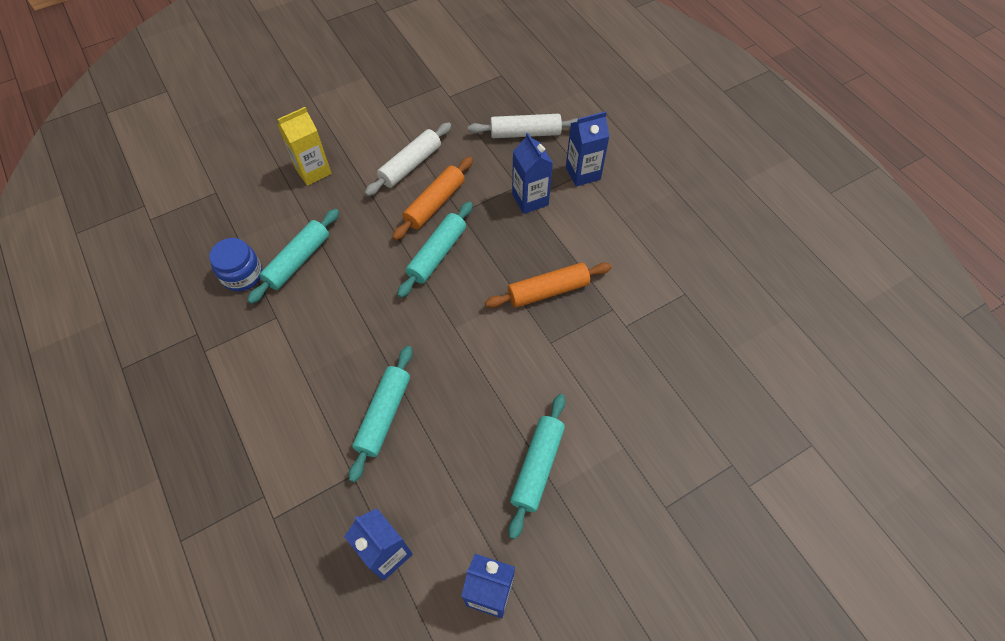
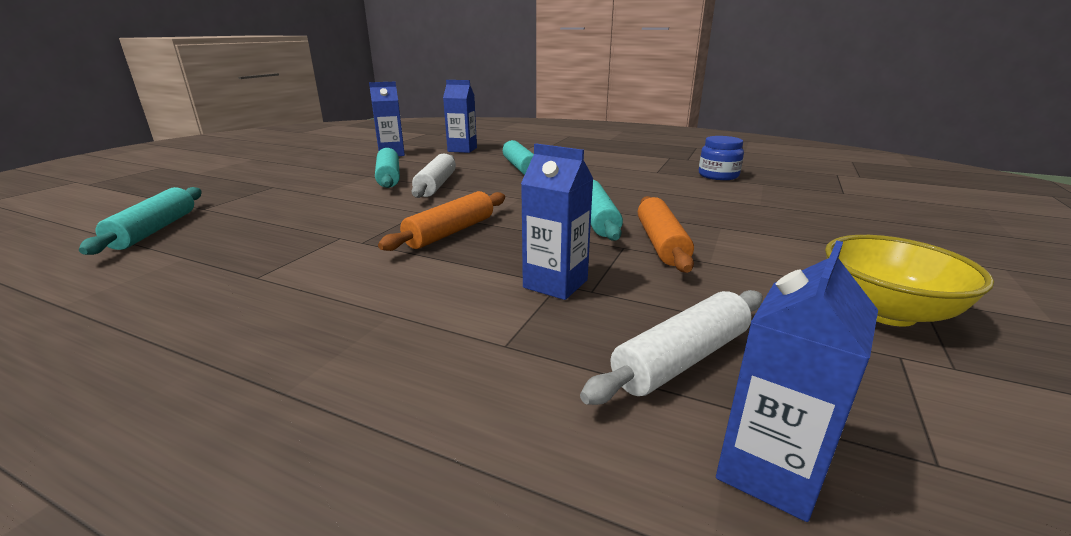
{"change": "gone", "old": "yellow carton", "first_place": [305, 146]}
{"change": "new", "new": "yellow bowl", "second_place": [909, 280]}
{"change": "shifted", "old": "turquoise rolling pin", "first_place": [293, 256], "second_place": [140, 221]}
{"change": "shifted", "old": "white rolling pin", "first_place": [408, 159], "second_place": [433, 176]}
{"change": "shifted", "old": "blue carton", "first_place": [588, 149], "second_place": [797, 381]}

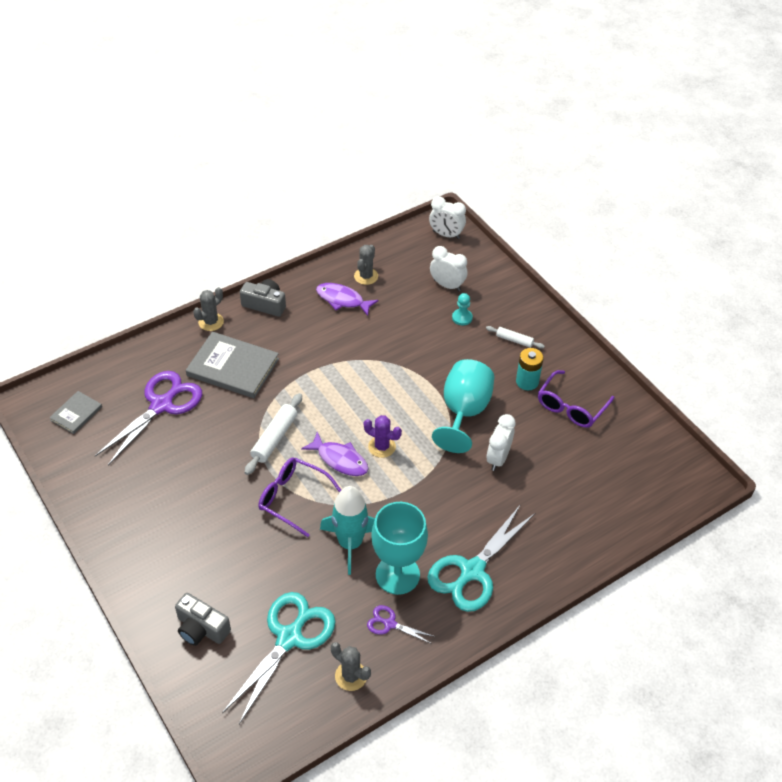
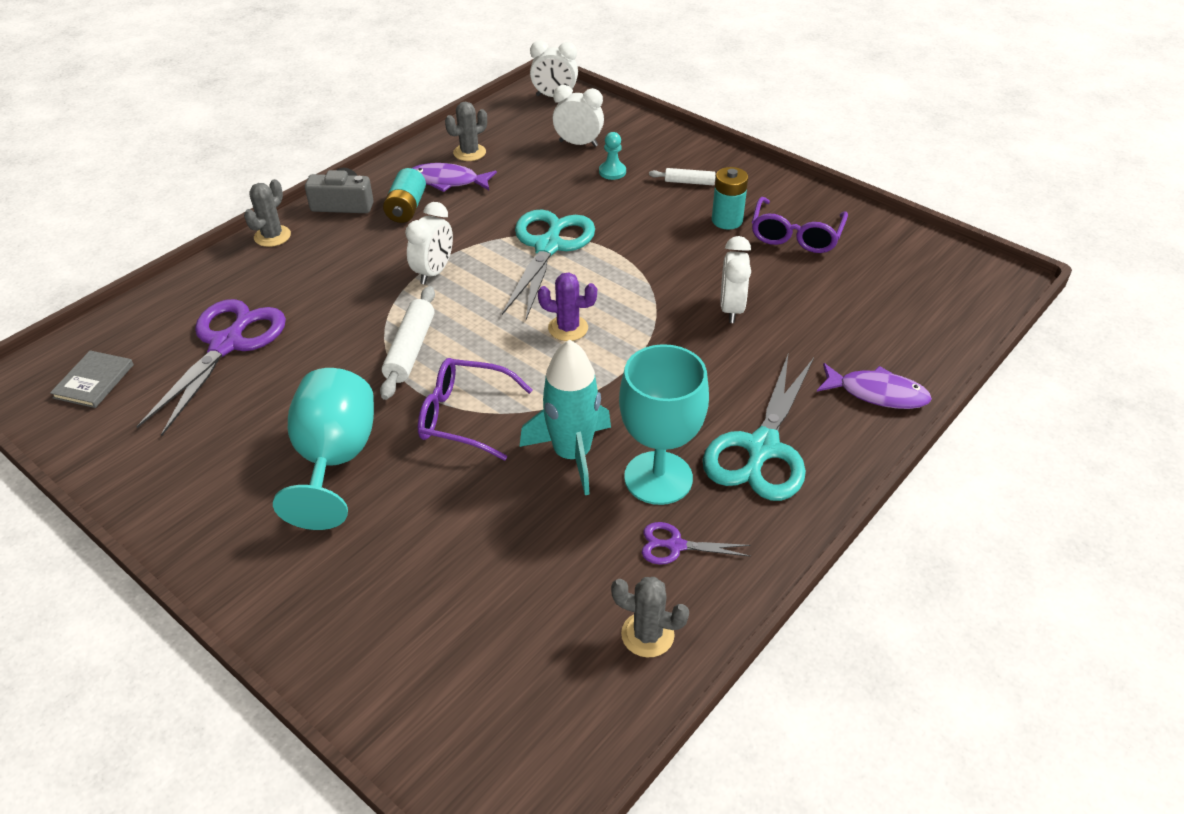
{"change": "gone", "old": "grey camera", "first_place": [203, 619]}
{"change": "gone", "old": "grey book", "first_place": [232, 365]}
{"change": "new", "new": "turquoise battery", "second_place": [404, 195]}
{"change": "new", "new": "white clock", "second_place": [429, 243]}
{"change": "shifted", "old": "turquoise scissors", "first_place": [278, 658], "second_place": [548, 264]}
{"change": "shifted", "old": "purple fish", "first_place": [334, 454], "second_place": [874, 386]}
{"change": "shifted", "old": "turquoise goblet", "first_place": [463, 406], "second_place": [323, 449]}
{"change": "rotated", "old": "grey cactus", "first_place": [366, 265], "second_place": [466, 131], "degrees": 45}

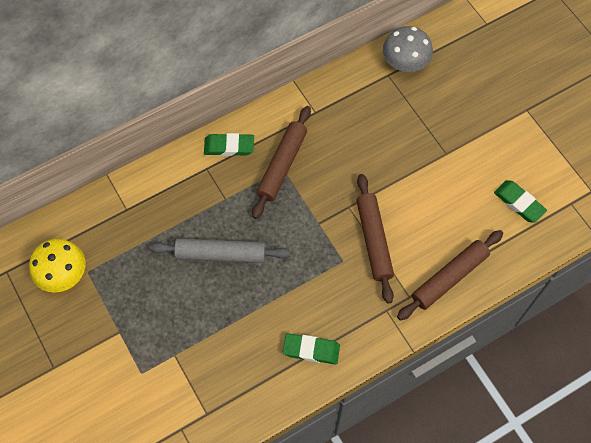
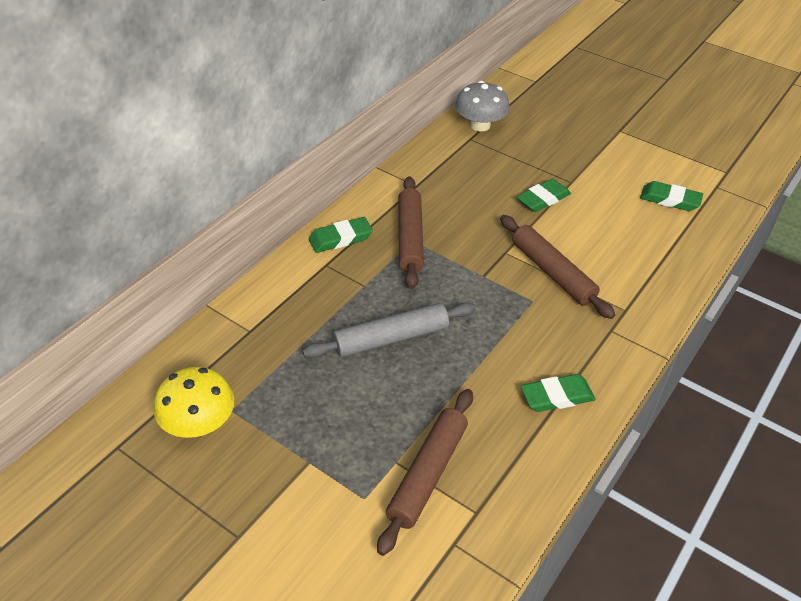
{"change": "new", "new": "green eraser", "second_place": [543, 195]}
{"change": "shifted", "old": "brown rolling pin", "first_place": [450, 275], "second_place": [425, 472]}

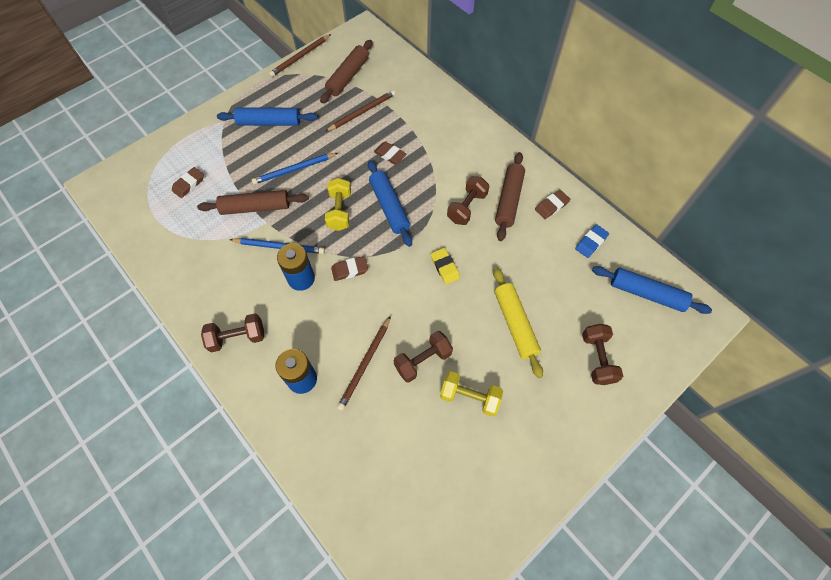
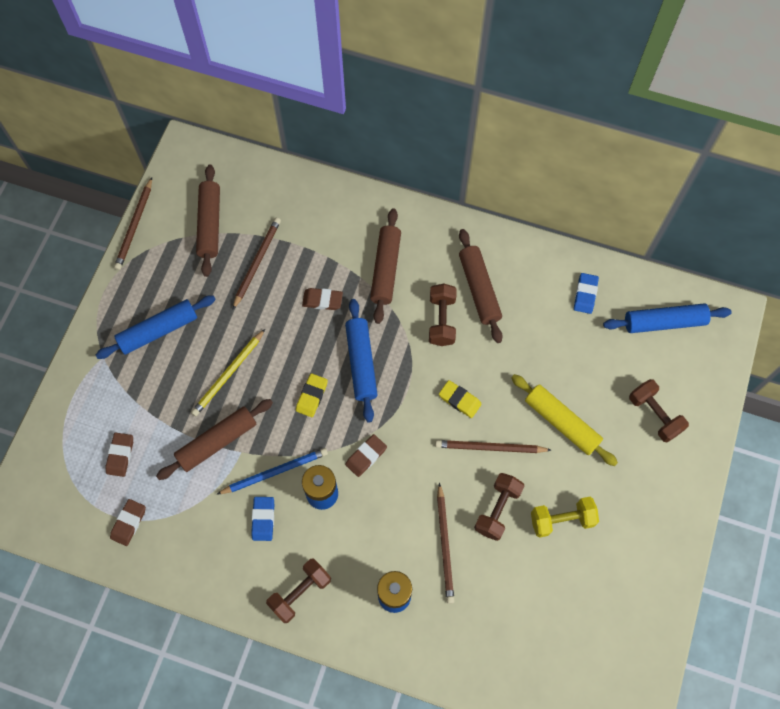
{"change": "new", "new": "blue eraser", "second_place": [262, 519]}
{"change": "new", "new": "brown rolling pin", "second_place": [385, 266]}
{"change": "new", "new": "brown pencil", "second_place": [493, 446]}
{"change": "shifted", "old": "brown eraser", "first_place": [553, 204], "second_place": [128, 522]}
{"change": "swapped", "old": "yellow dumbbell", "new": "yellow eraser", "first_place": [338, 204], "second_place": [312, 395]}
{"change": "repainted", "old": "blue pencil", "new": "yellow pencil", "first_place": [295, 168], "second_place": [228, 372]}
{"change": "rotated", "old": "blue rolling pin", "first_place": [390, 203], "second_place": [361, 360], "degrees": 45}

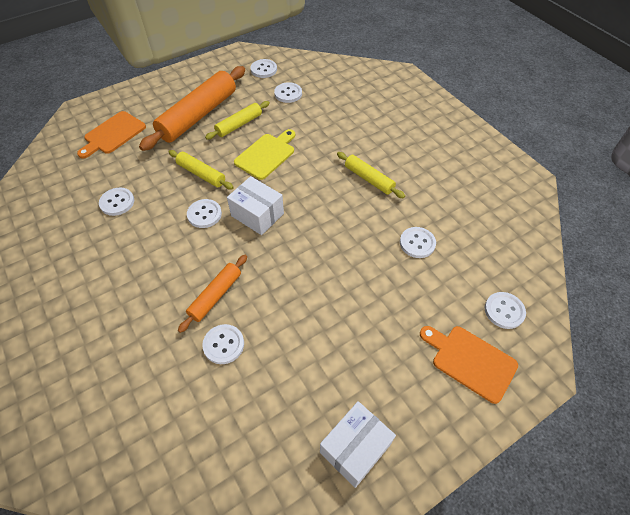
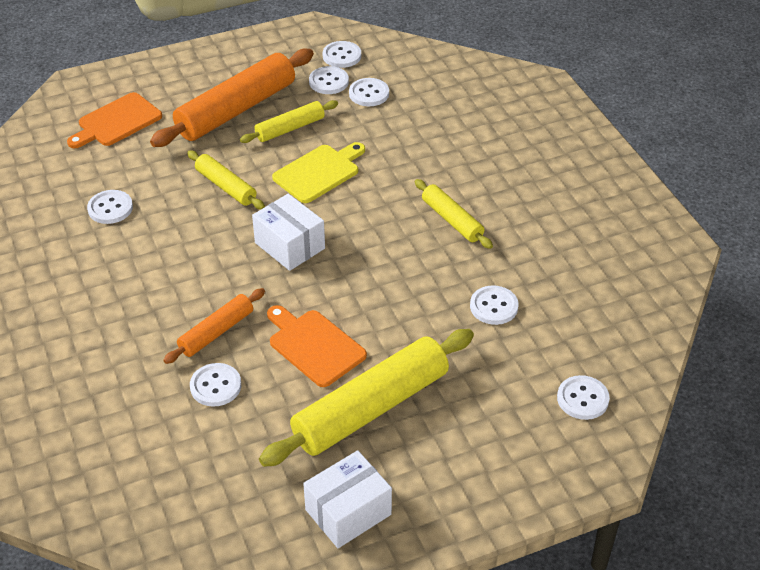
{"change": "new", "new": "yellow rolling pin", "second_place": [366, 398]}
{"change": "shifted", "old": "white button", "first_place": [204, 213], "second_place": [329, 80]}
{"change": "shifted", "old": "orange cutting board", "first_place": [469, 365], "second_place": [317, 346]}

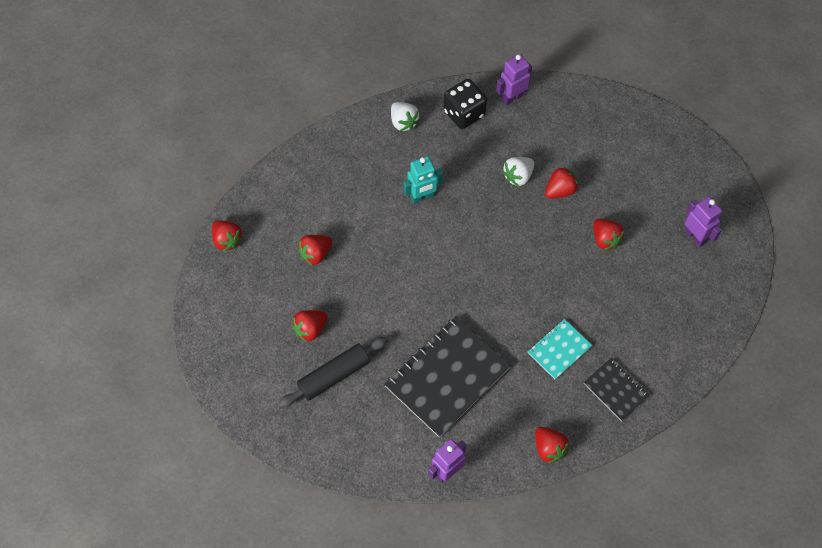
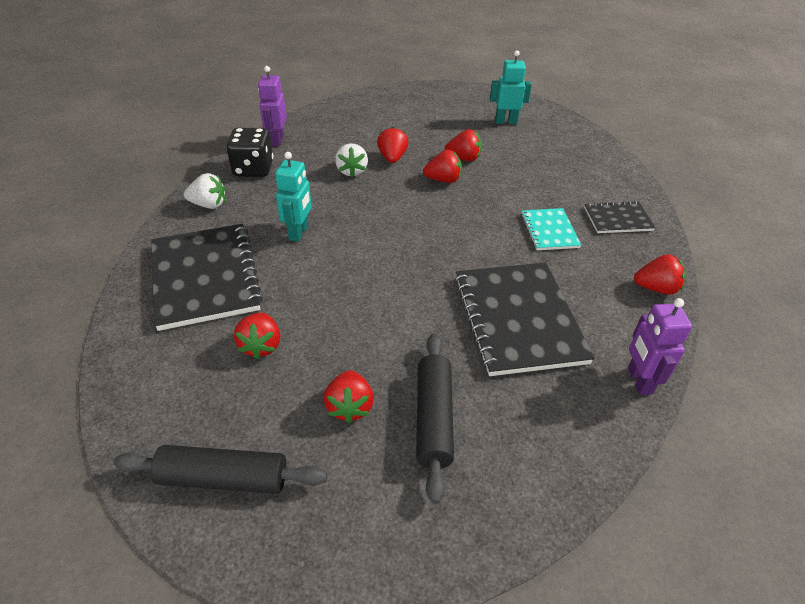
{"change": "new", "new": "black rolling pin", "second_place": [220, 469]}
{"change": "new", "new": "black notebook", "second_place": [207, 277]}
{"change": "shifted", "old": "red strawberry", "first_place": [227, 236], "second_place": [442, 166]}
{"change": "repainted", "old": "purple robot", "new": "turquoise robot", "first_place": [703, 222], "second_place": [511, 87]}

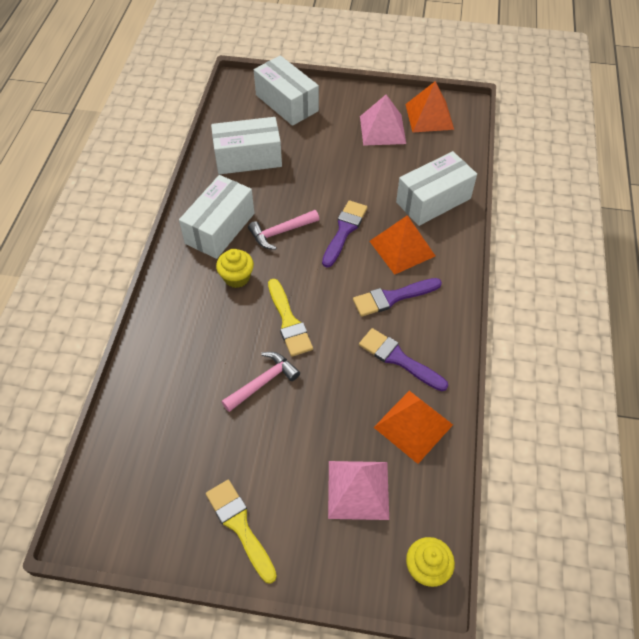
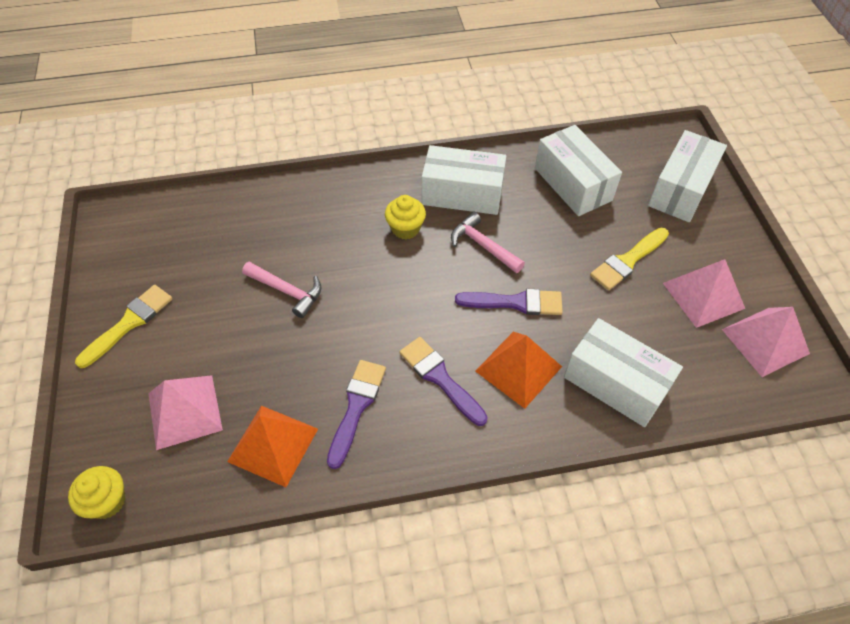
{"change": "shifted", "old": "yellow brush", "first_place": [290, 318], "second_place": [629, 259]}
{"change": "repainted", "old": "orange pyramid", "new": "pink pyramid", "first_place": [429, 107], "second_place": [766, 342]}

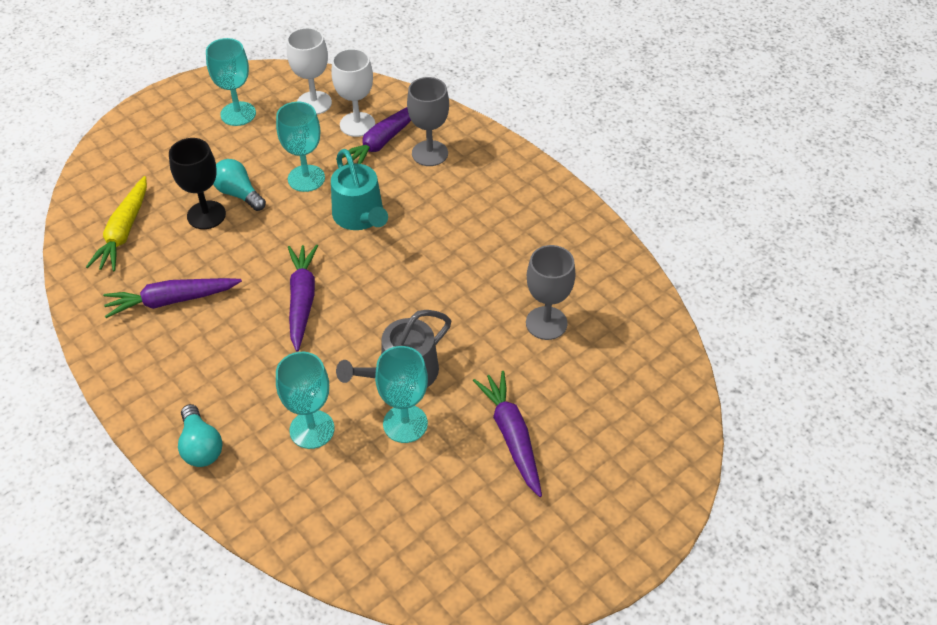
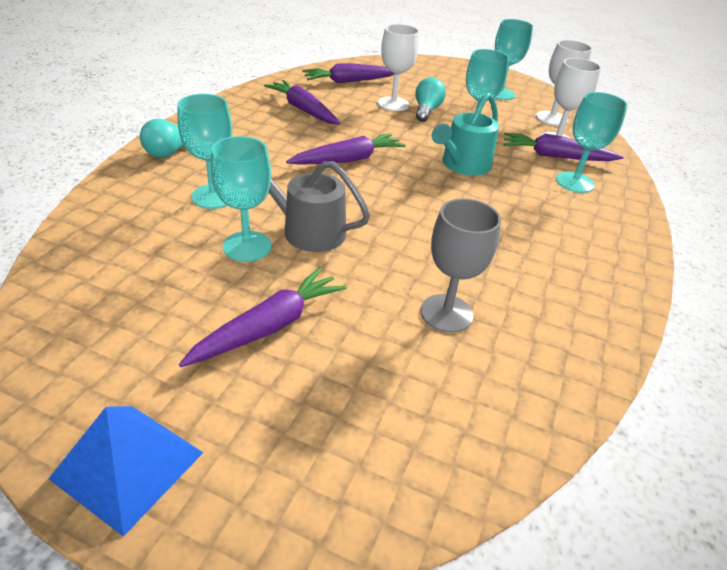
{"change": "new", "new": "blue pyramid", "second_place": [126, 471]}
{"change": "repainted", "old": "yellow carrot", "new": "purple carrot", "first_place": [116, 223], "second_place": [348, 73]}
{"change": "repainted", "old": "black goblet", "new": "white goblet", "first_place": [197, 183], "second_place": [398, 67]}
{"change": "repainted", "old": "grey goblet", "new": "turquoise goblet", "first_place": [428, 121], "second_place": [591, 142]}

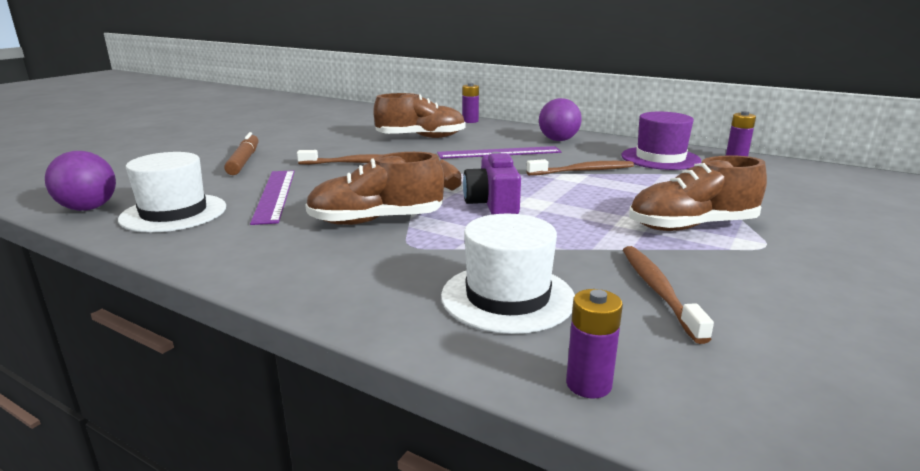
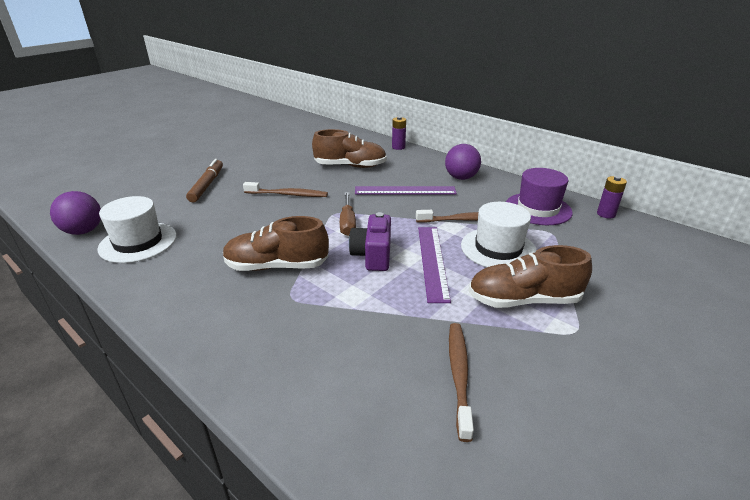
{"change": "gone", "old": "purple battery", "first_place": [594, 344]}
{"change": "shifted", "old": "purple ruler", "first_place": [272, 197], "second_place": [434, 265]}
{"change": "shifted", "old": "white hat", "first_place": [508, 274], "second_place": [499, 234]}

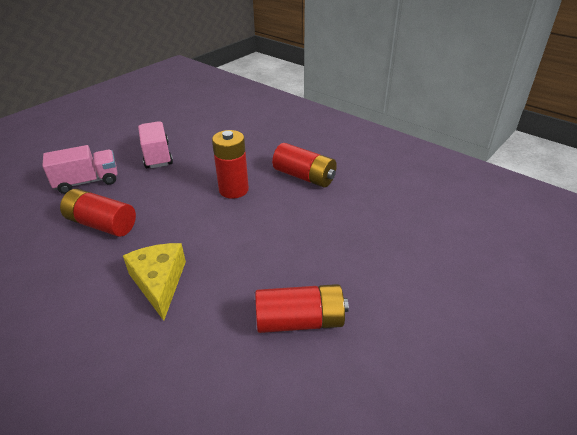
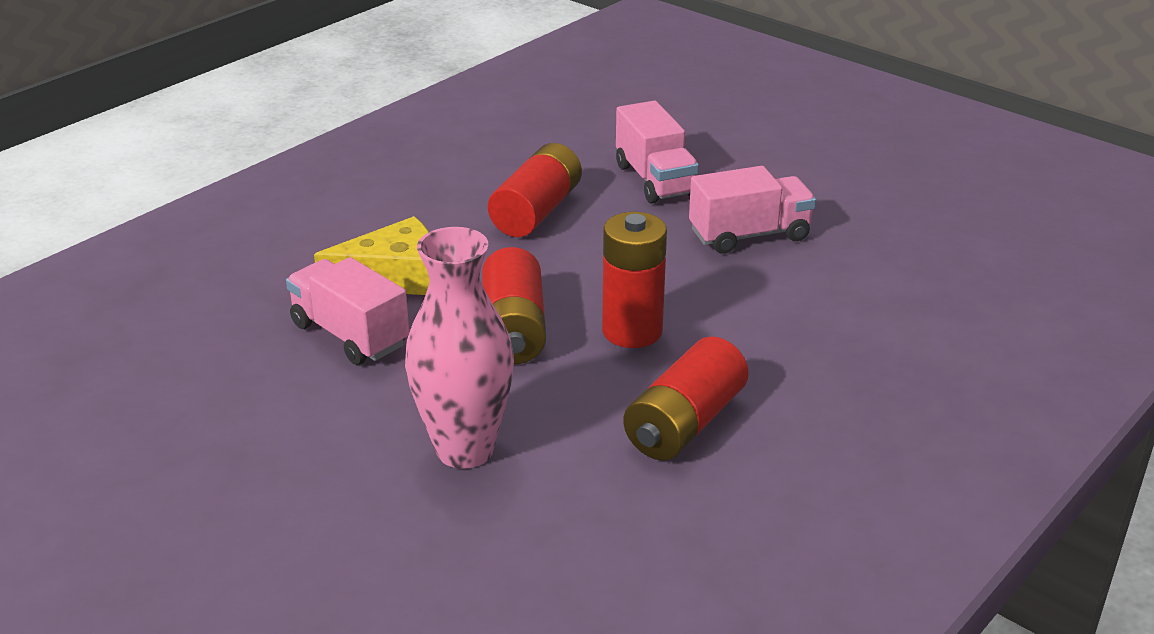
{"change": "new", "new": "pink truck", "second_place": [348, 311]}
{"change": "new", "new": "pink vase", "second_place": [459, 348]}
{"change": "shifted", "old": "red battery", "first_place": [302, 308], "second_place": [514, 305]}

